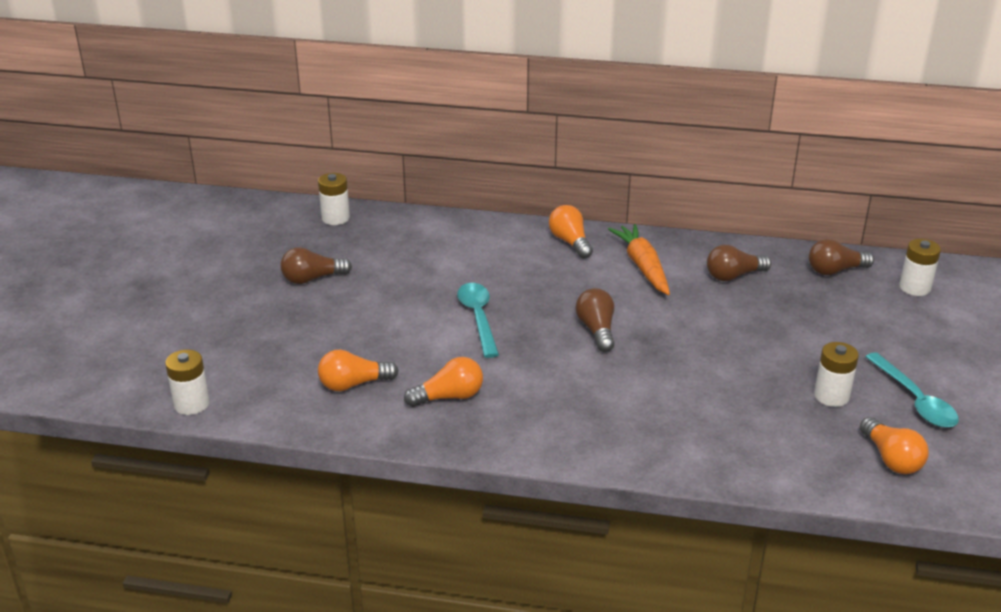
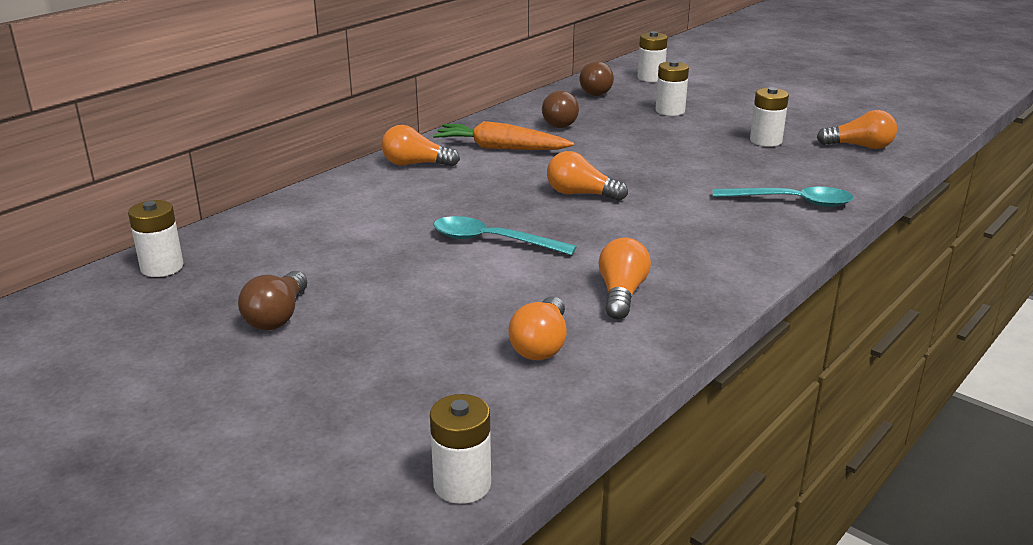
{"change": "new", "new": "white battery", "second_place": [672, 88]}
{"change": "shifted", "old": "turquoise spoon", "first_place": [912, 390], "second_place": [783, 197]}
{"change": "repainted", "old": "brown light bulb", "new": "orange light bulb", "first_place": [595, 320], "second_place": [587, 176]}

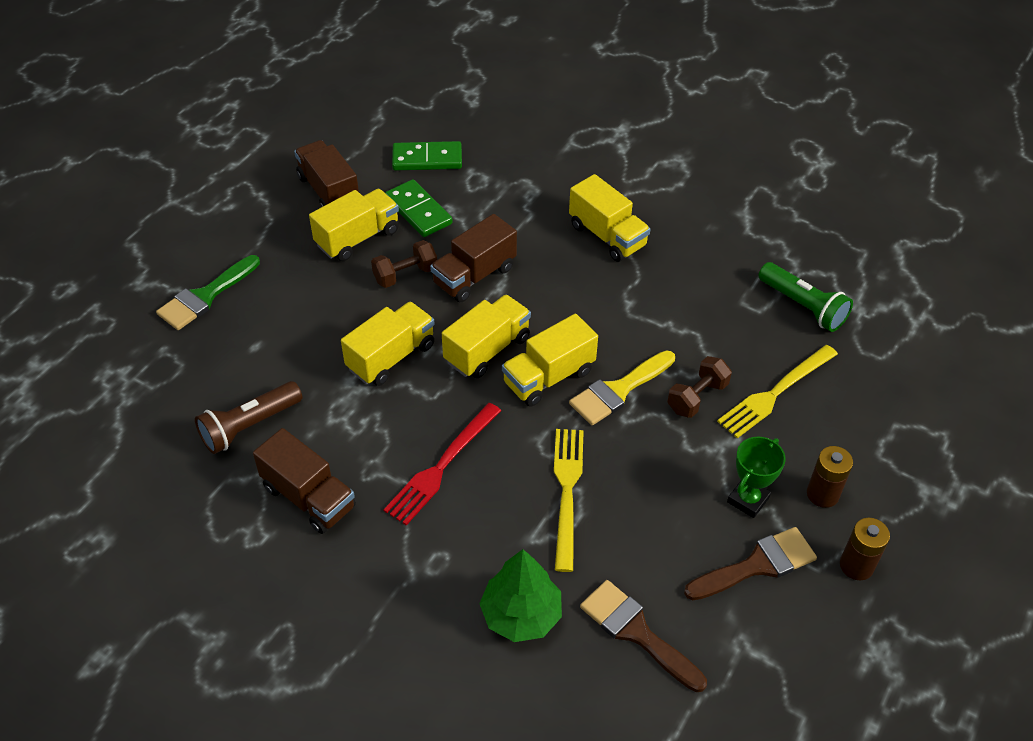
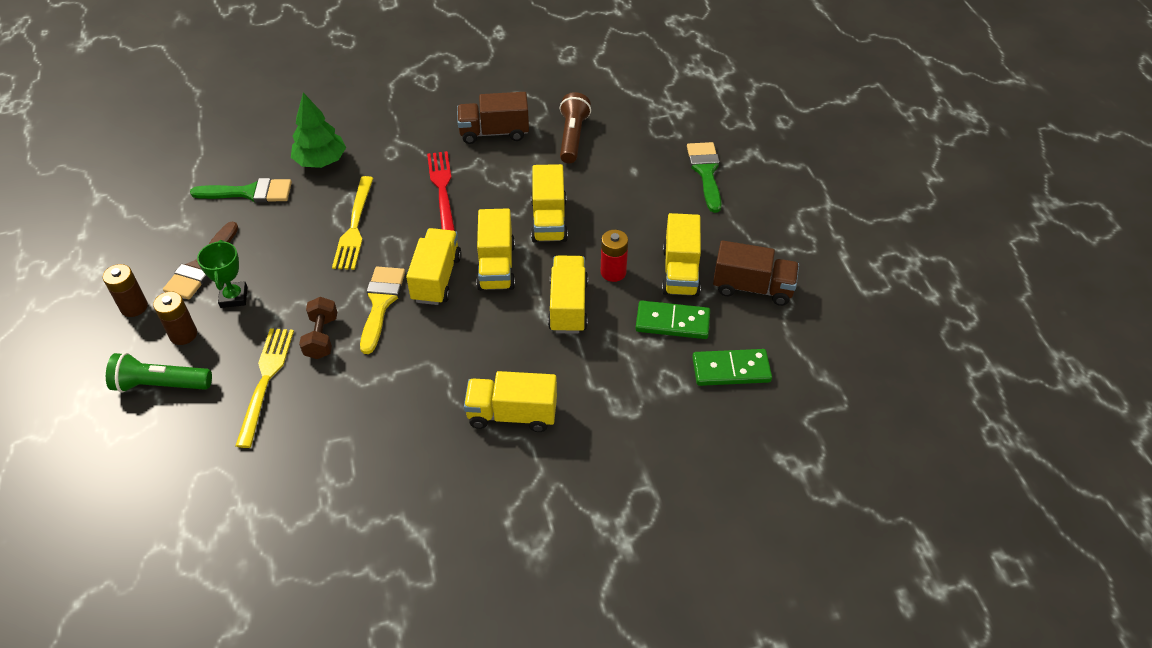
{"change": "shifted", "old": "green flashlight", "first_place": [806, 297], "second_place": [159, 373]}
{"change": "swapped", "old": "brown dumbbell", "new": "red battery", "first_place": [404, 264], "second_place": [614, 256]}
{"change": "repainted", "old": "brown truck", "new": "yellow truck", "first_place": [473, 258], "second_place": [568, 295]}
{"change": "repainted", "old": "brown brush", "new": "green brush", "first_place": [643, 636], "second_place": [241, 190]}
{"change": "rotated", "old": "green domino", "first_place": [427, 155], "second_place": [732, 367], "degrees": 45}
{"change": "rotated", "old": "yellow fork", "first_place": [569, 500], "second_place": [352, 223], "degrees": 45}

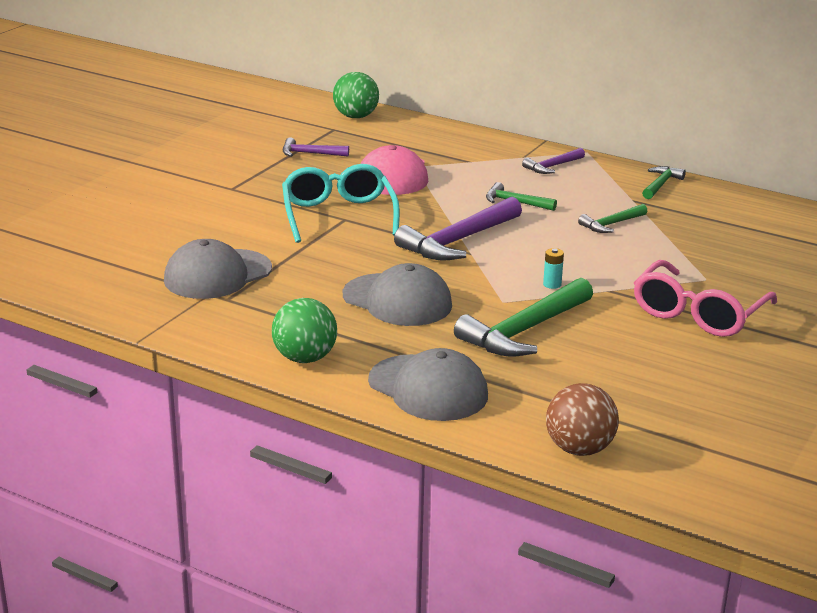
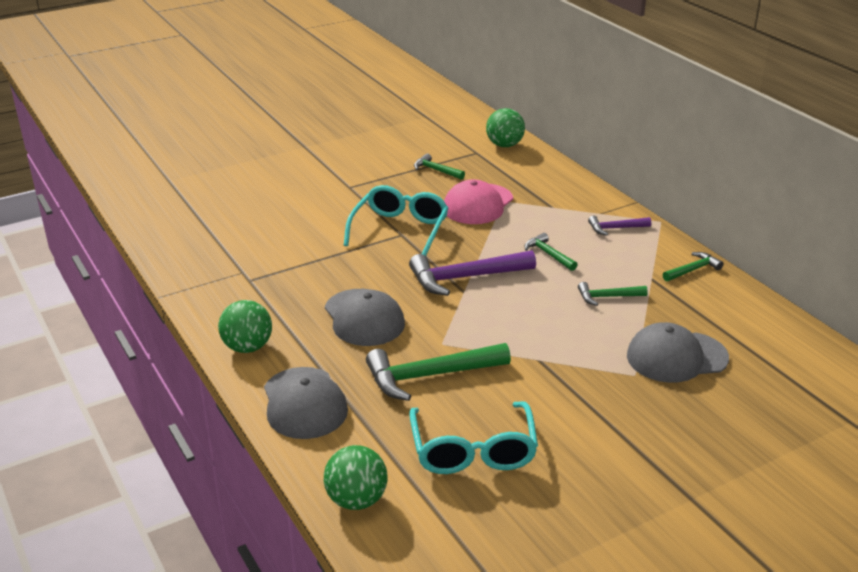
{"change": "gone", "old": "turquoise battery", "first_place": [553, 268]}
{"change": "gone", "old": "pink glasses", "first_place": [705, 298]}
{"change": "new", "new": "turquoise glasses", "second_place": [473, 437]}
{"change": "shifted", "old": "grey cap", "first_place": [218, 269], "second_place": [678, 352]}
{"change": "repainted", "old": "purple hammer", "new": "green hammer", "first_place": [316, 147], "second_place": [439, 166]}
{"change": "repainted", "old": "brown ball", "new": "green ball", "first_place": [582, 419], "second_place": [356, 477]}

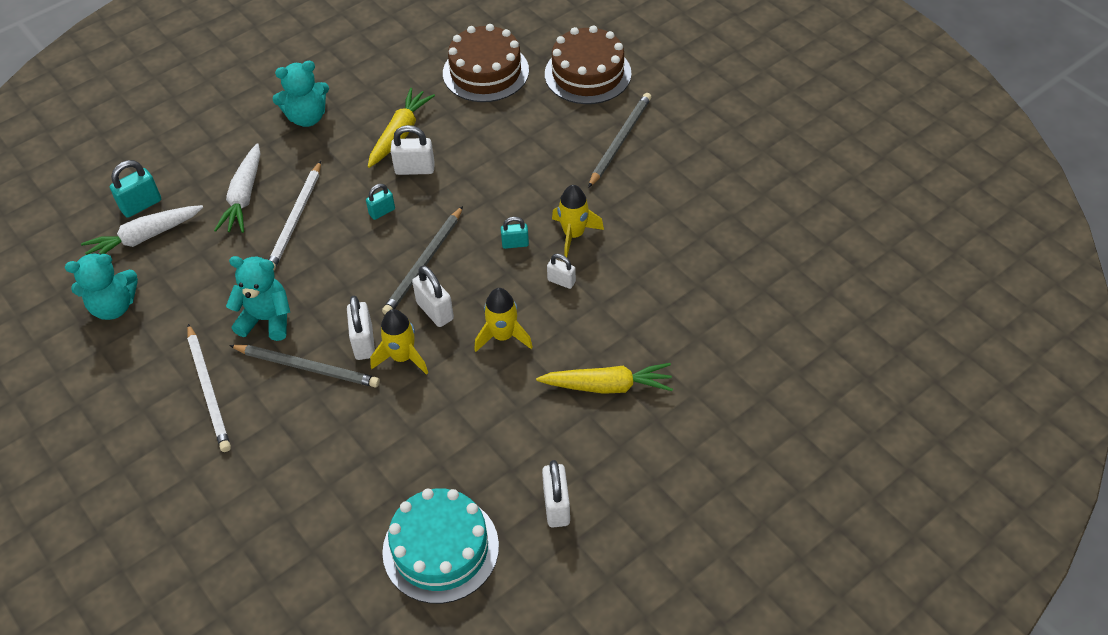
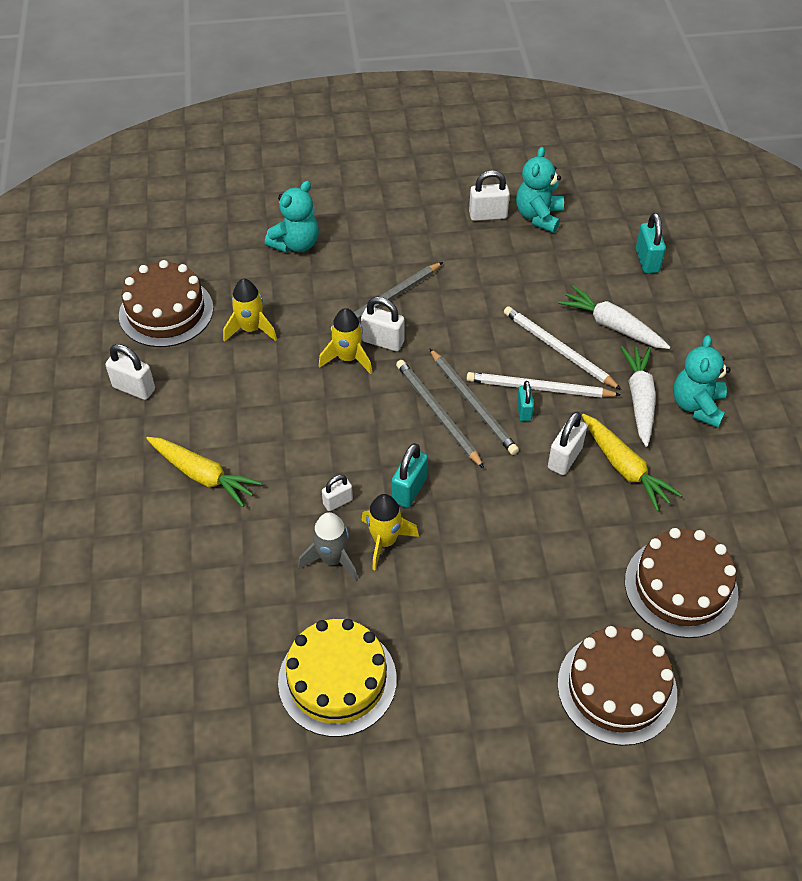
{"change": "new", "new": "yellow cake", "second_place": [337, 678]}
{"change": "new", "new": "grey rocket", "second_place": [328, 547]}
{"change": "shifted", "old": "white carrot", "first_place": [142, 230], "second_place": [638, 396]}
{"change": "shifted", "old": "white pencil", "first_place": [209, 388], "second_place": [543, 385]}
{"change": "shifted", "old": "turquoise teddy bear", "first_place": [258, 298], "second_place": [292, 217]}
{"change": "shifted", "old": "white padlock", "first_place": [433, 296], "second_place": [489, 195]}
{"change": "shifted", "old": "yellow rocket", "first_place": [503, 320], "second_place": [250, 310]}
{"change": "shifted", "old": "grey pencil", "first_place": [619, 140], "second_place": [474, 401]}
{"change": "repainted", "old": "turquoise cake", "new": "brown cake", "first_place": [440, 546], "second_place": [166, 303]}
{"change": "rotated", "old": "yellow carrot", "first_place": [604, 378], "second_place": [204, 472], "degrees": -90}
{"change": "scaled", "old": "turquoise padlock", "first_place": [515, 233], "second_place": [409, 475], "factor": 1.57}

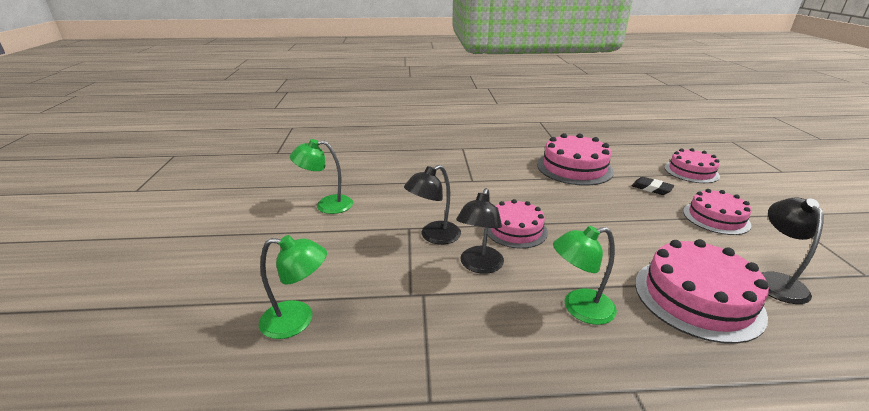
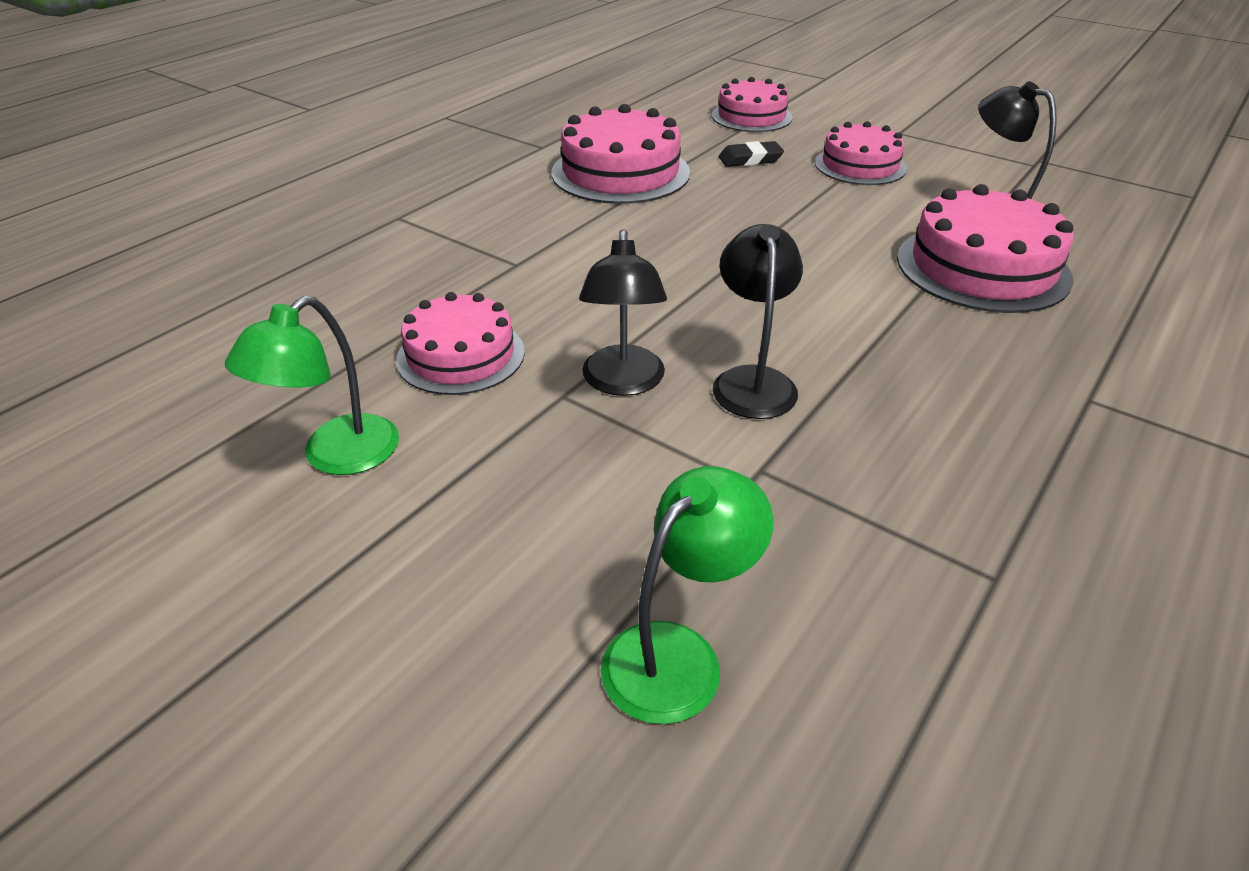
{"change": "gone", "old": "green lamp", "first_place": [585, 275]}
{"change": "shifted", "old": "pink cake", "first_place": [517, 224], "second_place": [460, 343]}
{"change": "rotated", "old": "black lamp", "first_place": [480, 231], "second_place": [758, 321], "degrees": -150}

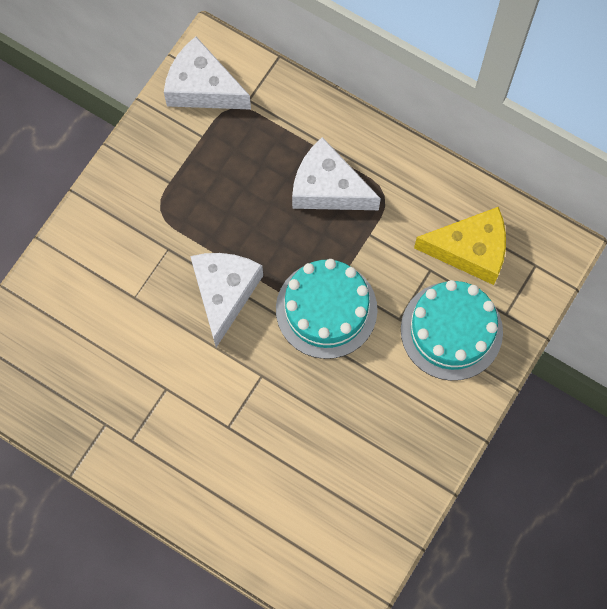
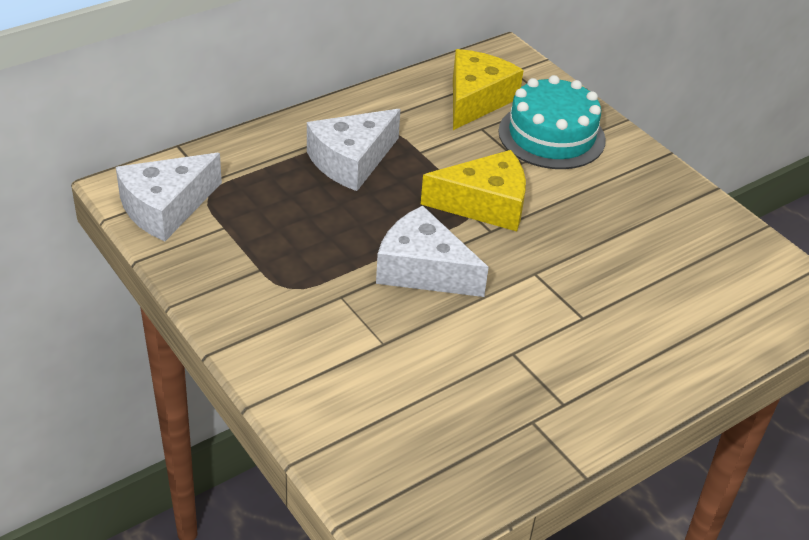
{"change": "swapped", "old": "turquoise cake", "new": "yellow cheese", "first_place": [326, 309], "second_place": [473, 190]}

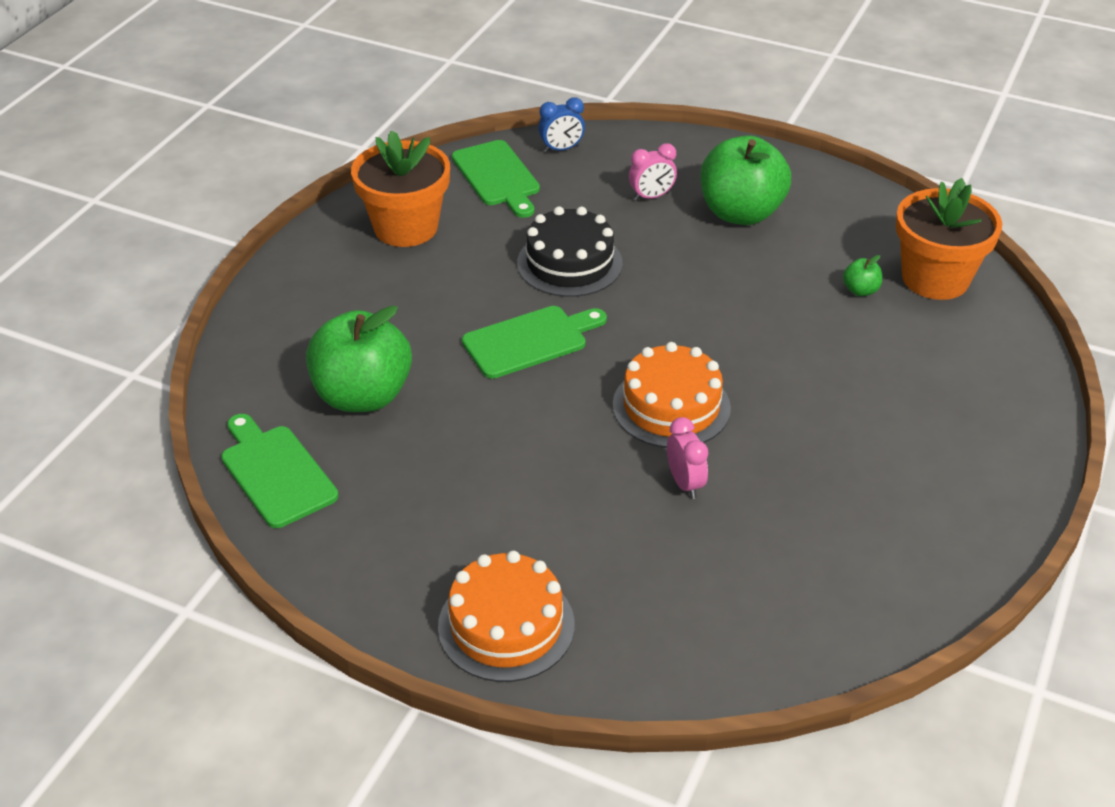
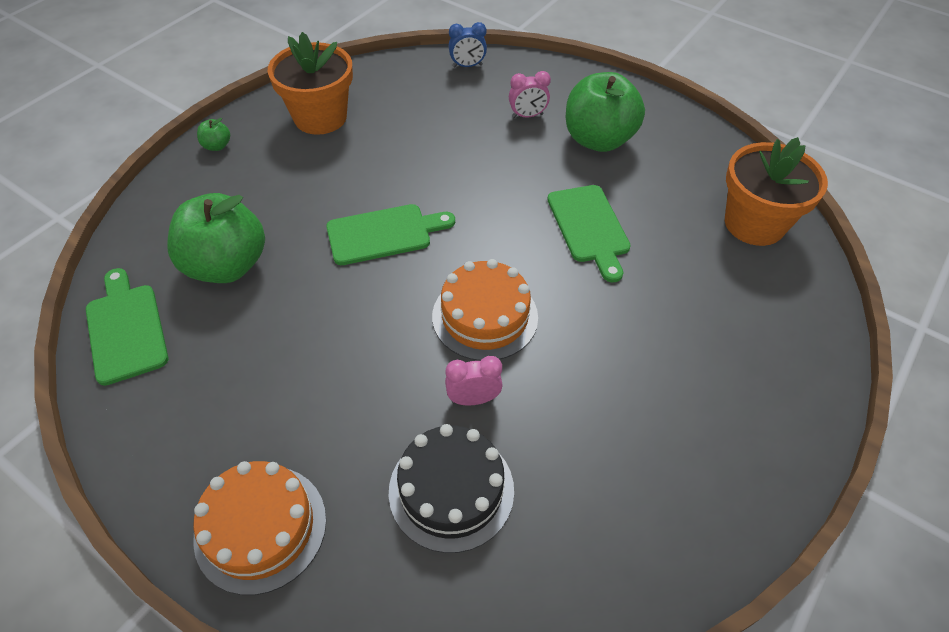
{"change": "shifted", "old": "green cutting board", "first_place": [496, 179], "second_place": [589, 233]}
{"change": "shifted", "old": "black cake", "first_place": [570, 251], "second_place": [451, 488]}
{"change": "shifted", "old": "green apple", "first_place": [862, 275], "second_place": [213, 134]}
{"change": "rotated", "old": "pink clock", "first_place": [687, 458], "second_place": [474, 380], "degrees": -90}

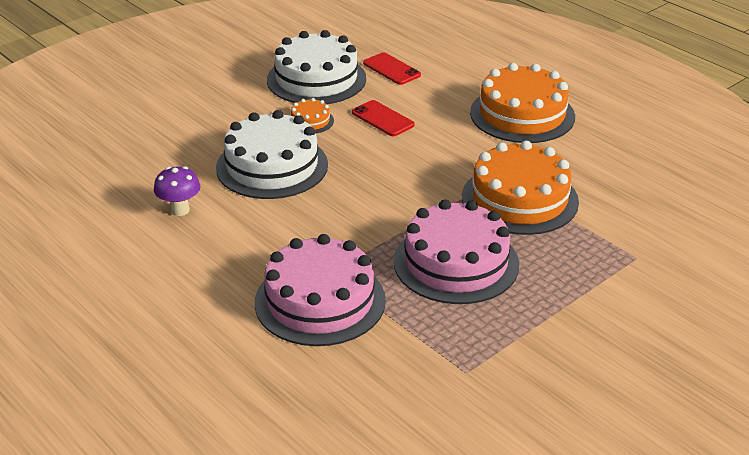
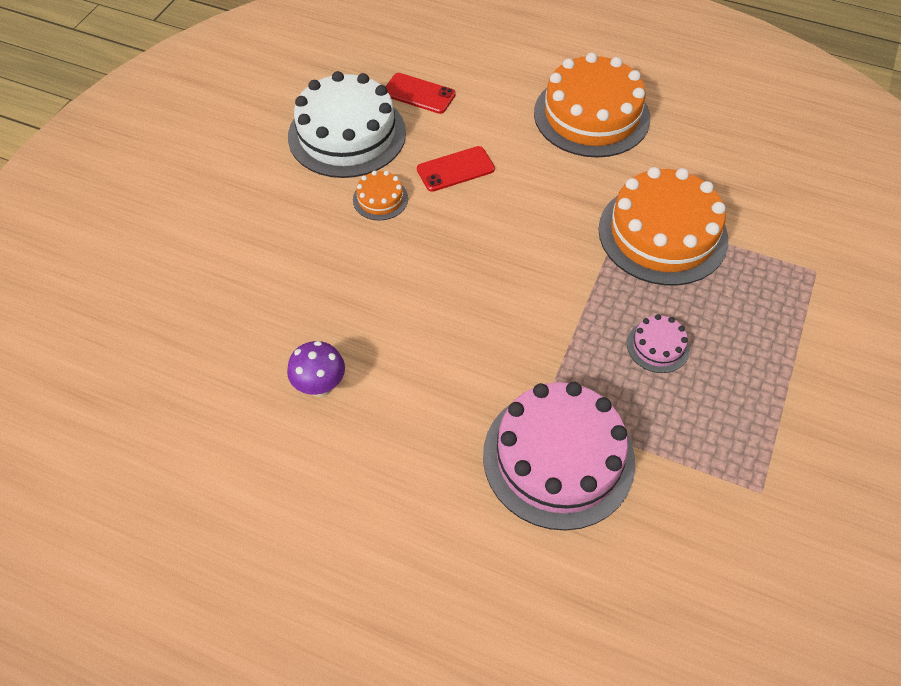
{"change": "gone", "old": "white cake", "first_place": [272, 154]}
{"change": "rotated", "old": "red phone", "first_place": [383, 118], "second_place": [456, 169], "degrees": -45}
{"change": "scaled", "old": "pink cake", "first_place": [456, 252], "second_place": [658, 343], "factor": 0.44}

